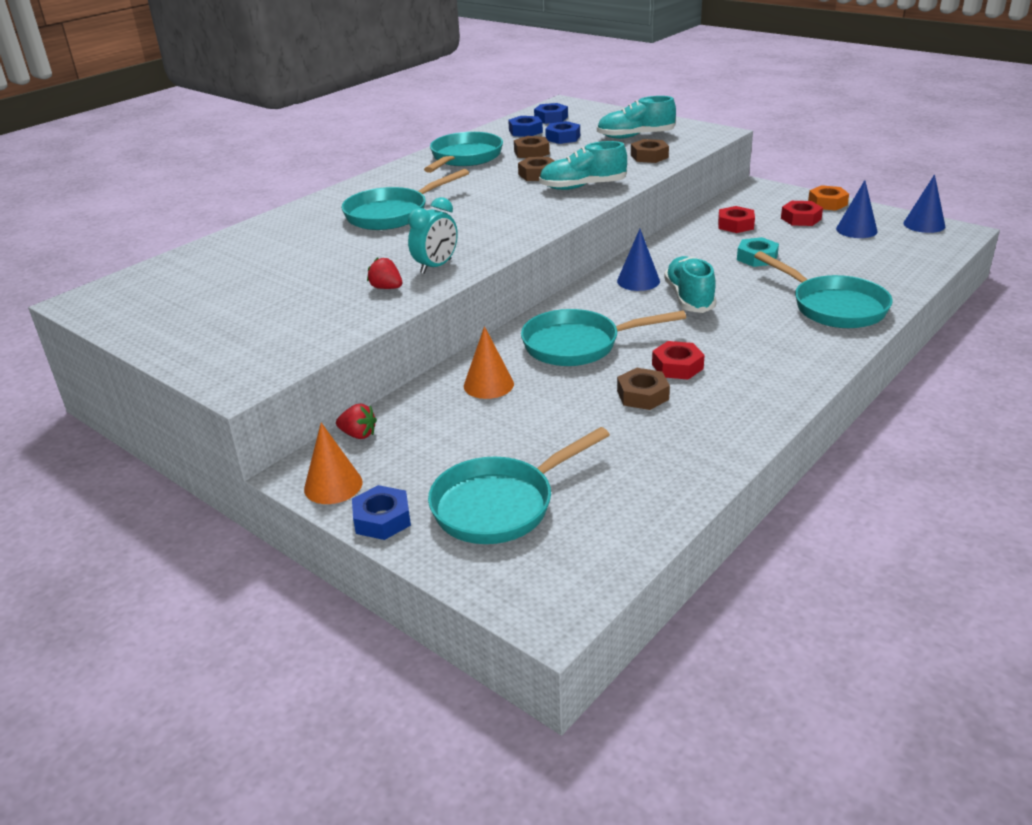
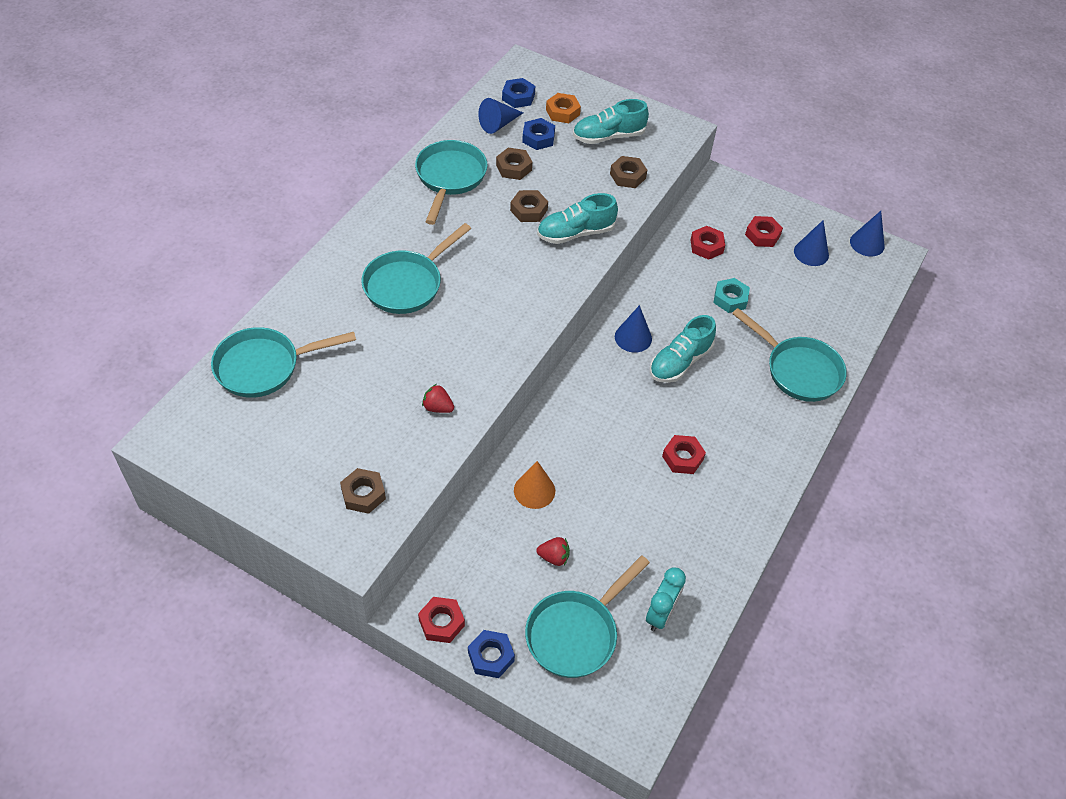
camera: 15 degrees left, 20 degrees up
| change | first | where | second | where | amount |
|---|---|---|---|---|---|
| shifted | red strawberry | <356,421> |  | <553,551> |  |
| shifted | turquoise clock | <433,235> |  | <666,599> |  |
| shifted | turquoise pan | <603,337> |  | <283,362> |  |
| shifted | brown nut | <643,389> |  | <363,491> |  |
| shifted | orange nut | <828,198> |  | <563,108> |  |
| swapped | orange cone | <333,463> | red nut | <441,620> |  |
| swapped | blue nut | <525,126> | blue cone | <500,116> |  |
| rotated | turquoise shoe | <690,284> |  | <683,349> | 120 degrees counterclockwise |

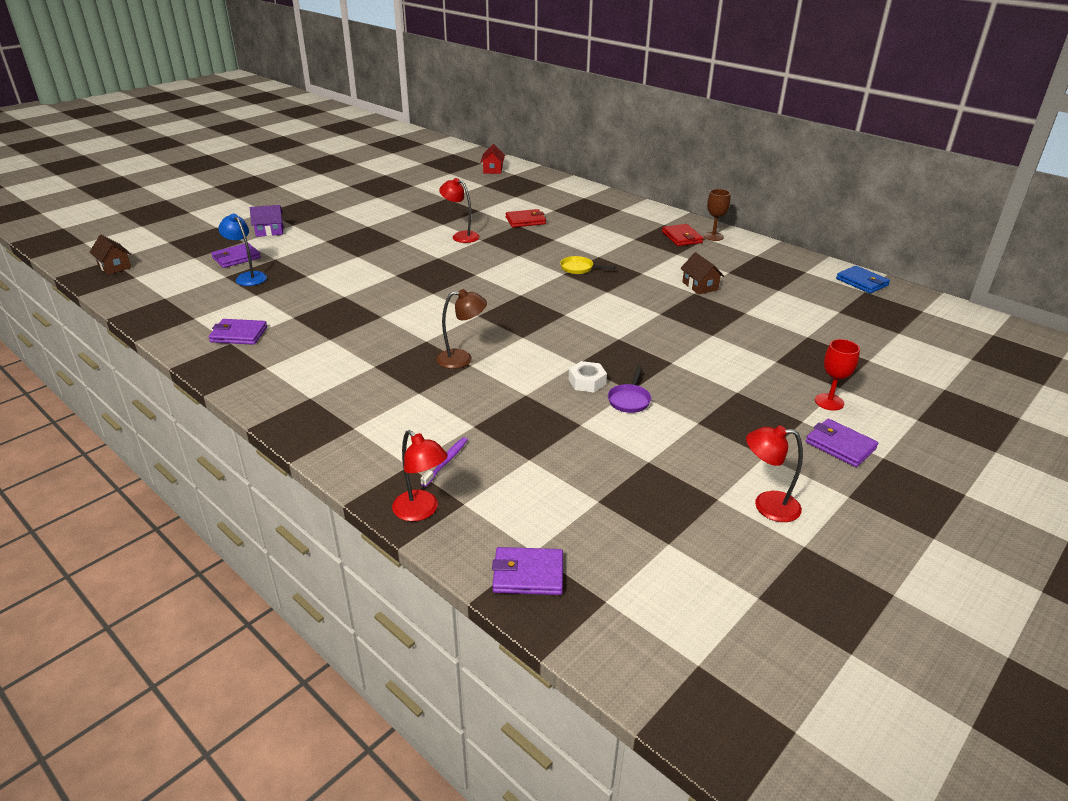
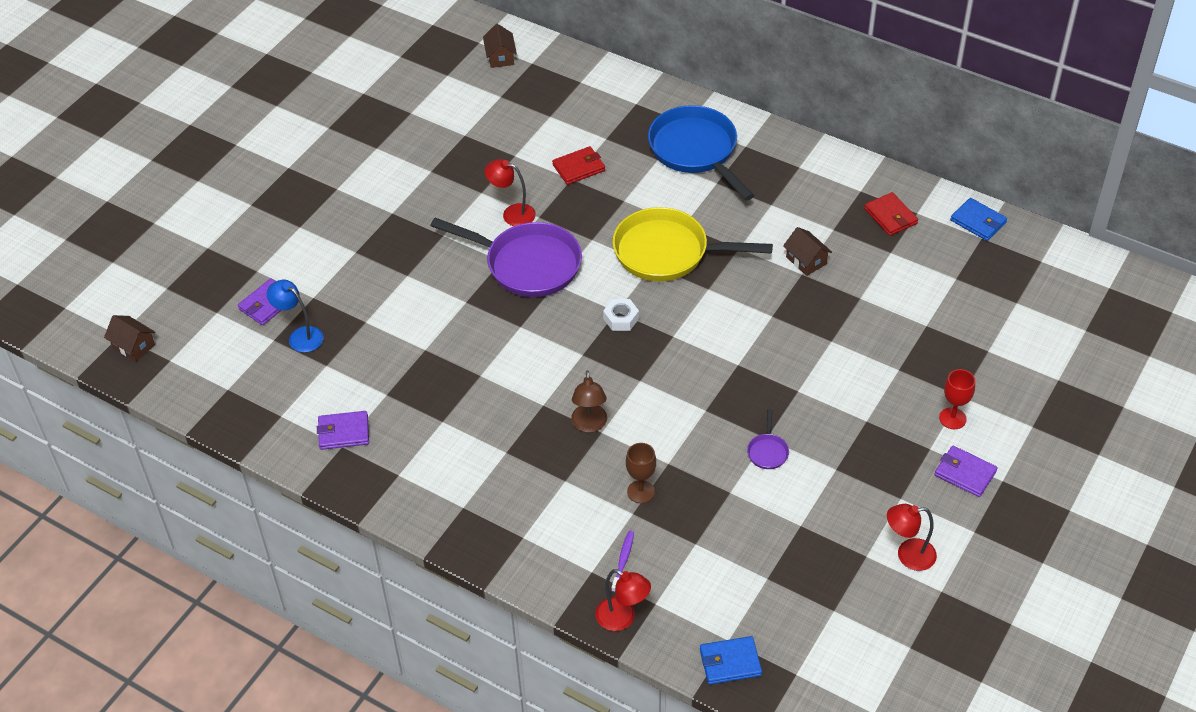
camera: 10 degrees left, 15 degrees up
| change | first | where | second | where | amount |
|---|---|---|---|---|---|
| gone | purple house | <267,221> |  |  |  |
| new |  |  | purple pan | <506,257> |  |
| new |  |  | blue pan | <701,152> |  |
| shifted | white nut | <588,376> |  | <621,315> |  |
| shifted | red wallet | <683,235> |  | <891,214> |  |
| shifted | brown goblet | <717,215> |  | <641,473> |  |
| repainted | red house | <493,159> | brown house | <500,46> |  |
| repainted | purple wallet | <527,571> | blue wallet | <731,660> |  |
| rotated | brown lamp | <461,329> |  | <589,401> | 105 degrees clockwise |
| scaled | yellow pan | <587,265> |  | <692,244> | x2.48 |

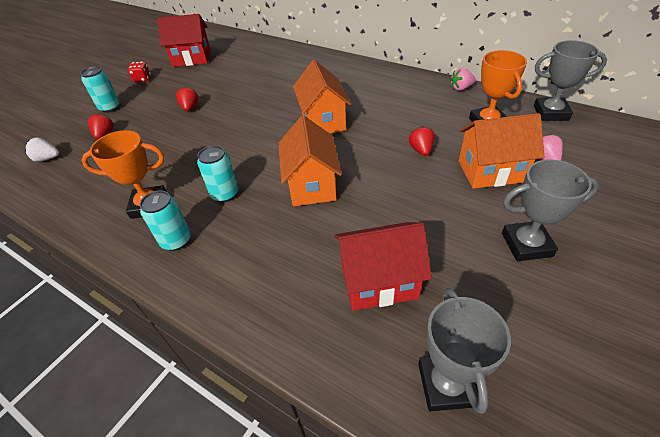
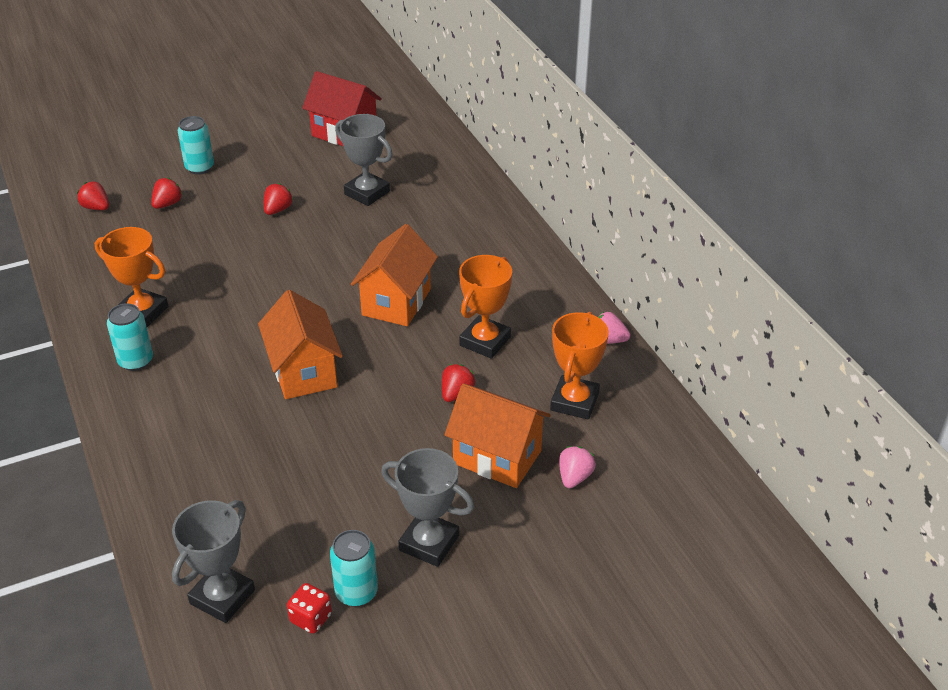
camera: 30 degrees right, 5 degrees down
| change | first | where | second | where | amount |
|---|---|---|---|---|---|
| gone | red house | <383,266> |  |  |  |
| new |  |  | orange trophy | <485,307> |  |
| shifted | red dice | <139,72> |  | <309,608> |  |
| shifted | turquoise can | <217,173> |  | <354,568> |  |
| shifted | grey trophy | <570,80> |  | <364,160> |  |
| repainted | white strawberry | <42,149> | red strawberry | <93,196> |  |
| rotated | orange house | <310,161> |  | <300,344> | 45 degrees counterclockwise |

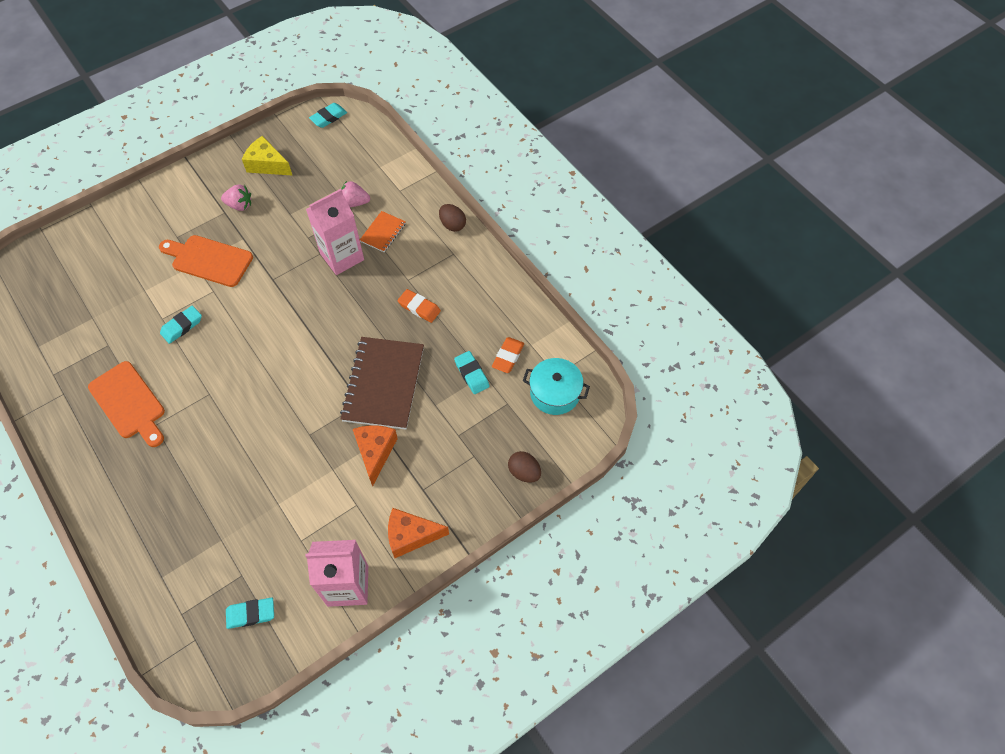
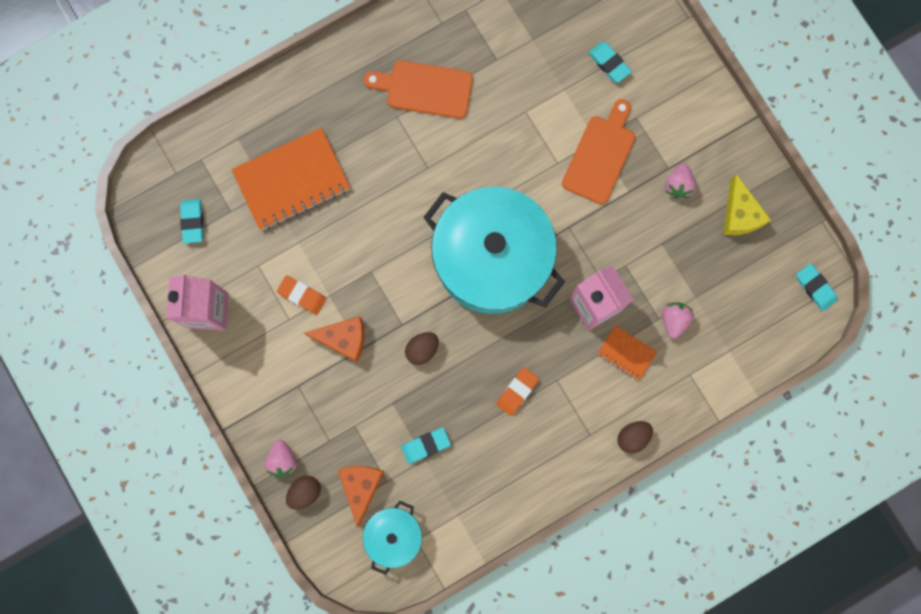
camera: 95 degrees right, 20 degrees up
| change | first | where | second | where | amount |
|---|---|---|---|---|---|
| new |  |  | orange notebook | <290,179> |  |
| new |  |  | pink strawberry | <281,458> |  |
| new |  |  | turquoise pot | <494,250> |  |
| shifted | turquoise eraser | <181,325> |  | <610,62> |  |
| shifted | orange cheese | <418,533> |  | <361,496> |  |
| shifted | orange eraser | <508,355> |  | <301,295> |  |
| swapped | brown notebook | <382,383> | brown egg | <422,348> |  |
| rotated | orange cutting board | <126,404> |  | <418,89> | 45 degrees clockwise |
| rotated | yellow cheese | <267,156> |  | <747,204> | 135 degrees clockwise |

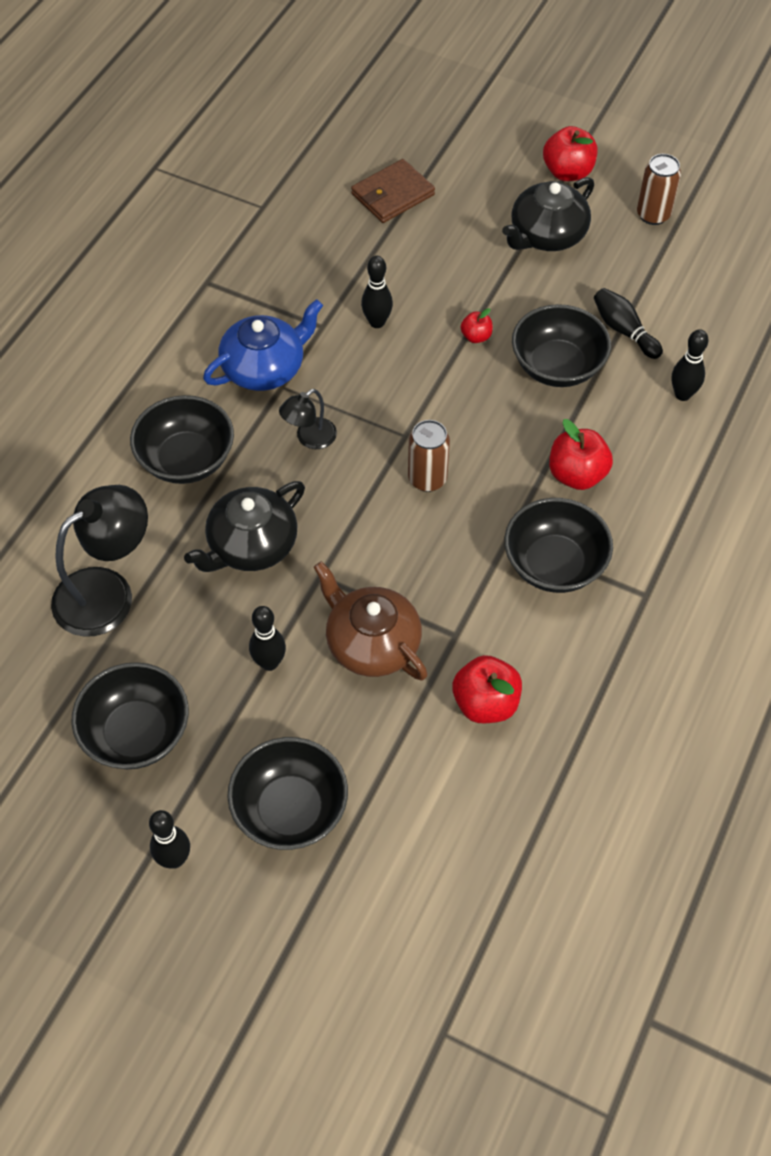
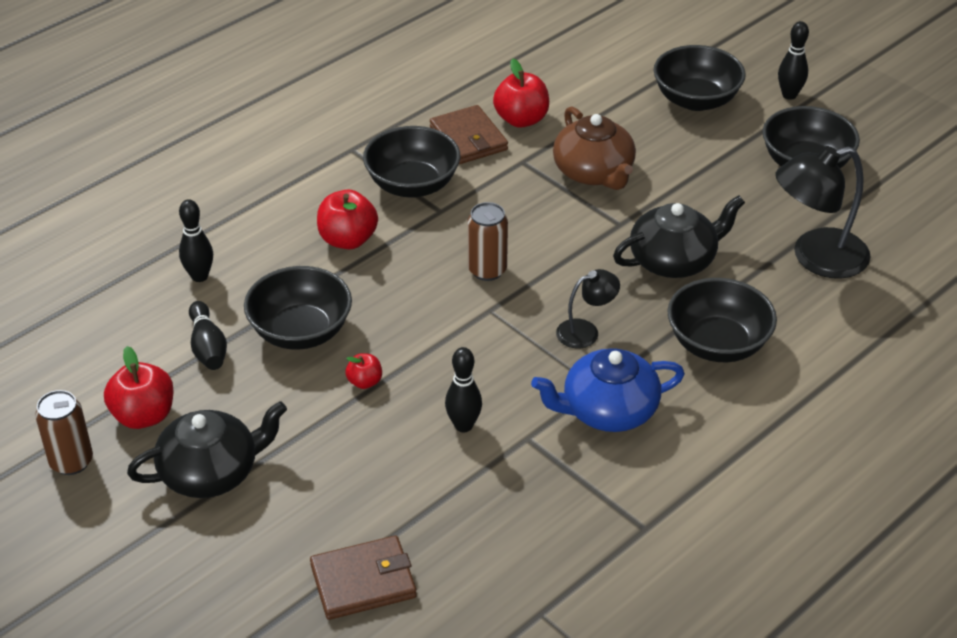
camera: 160 degrees left, 15 degrees down
| change | first | where | second | where | amount |
|---|---|---|---|---|---|
| gone | black bowling pin | <267,638> |  |  |  |
| new |  |  | brown wallet | <469,134> |  |
| shifted | red apple | <570,153> |  | <139,387> |  |

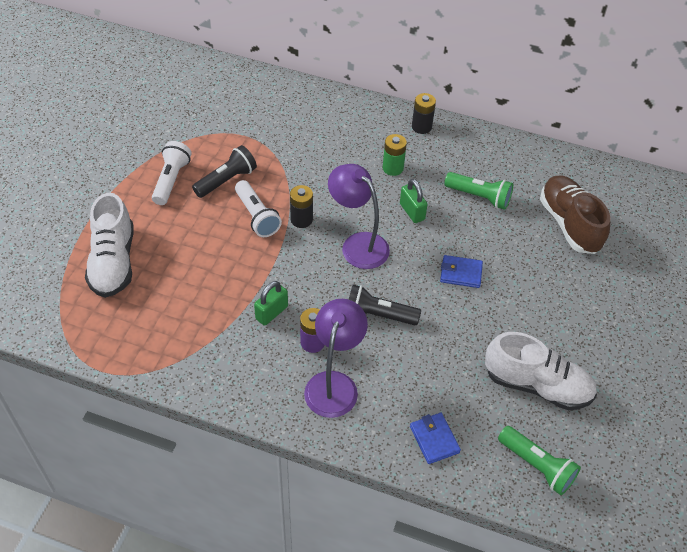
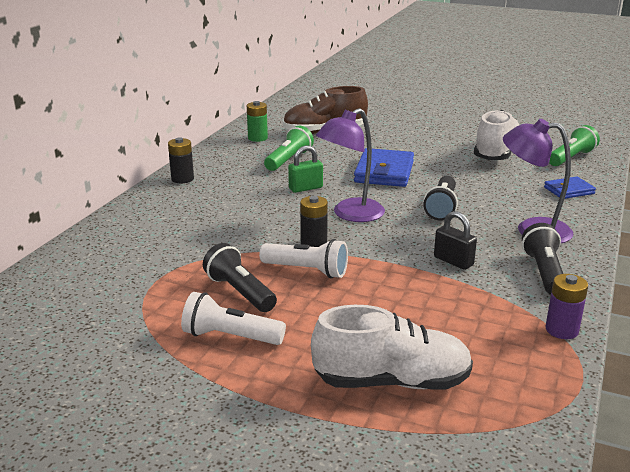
camera: 85 degrees left, 25 degrees down
| change | first | where | second | where | amount |
|---|---|---|---|---|---|
| new |  |  | black flashlight | <542,258> |  |
| shifted | purple battery | <312,330> |  | <566,306> |  |
| shifted | green battery | <395,155> |  | <257,121> |  |
| repainted | green padlock | <271,303> | black padlock | <455,240> |  |
| rotated | white flashlight | <258,208> |  | <303,258> | 45 degrees clockwise |
| scaled | blue wallet | <461,271> |  | <384,167> | x1.76 |

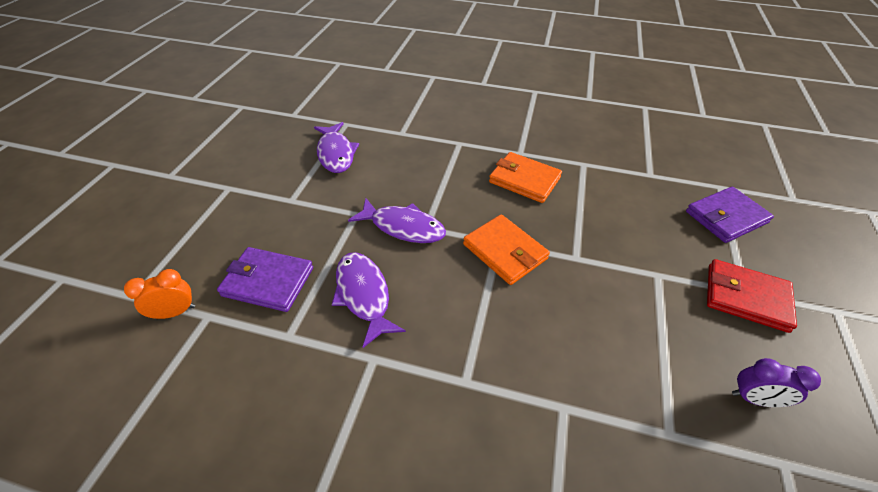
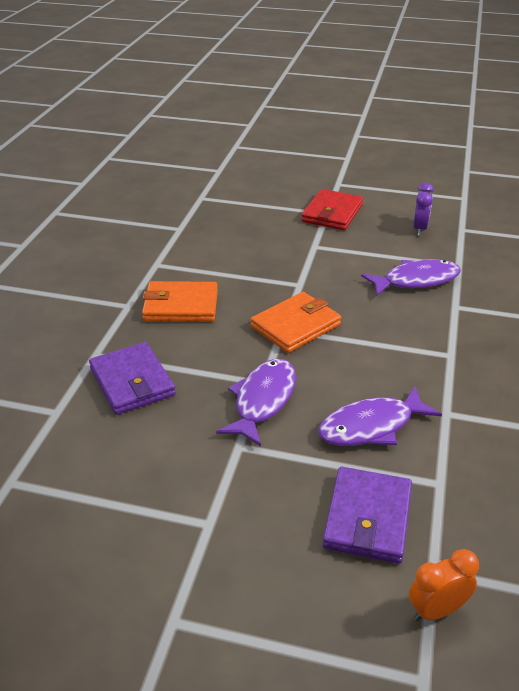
camera: 90 degrees left, 10 degrees down
| change | first | where | second | where | amount |
|---|---|---|---|---|---|
| shifted | purple fish | <336,147> |  | <411,277> |  |
| shifted | purple wallet | <730,215> |  | <132,378> |  |
| rotated | orange clock | <159,294> |  | <444,585> | 90 degrees clockwise |
| rotated | orange wallet | <525,177> |  | <180,301> | 60 degrees clockwise |

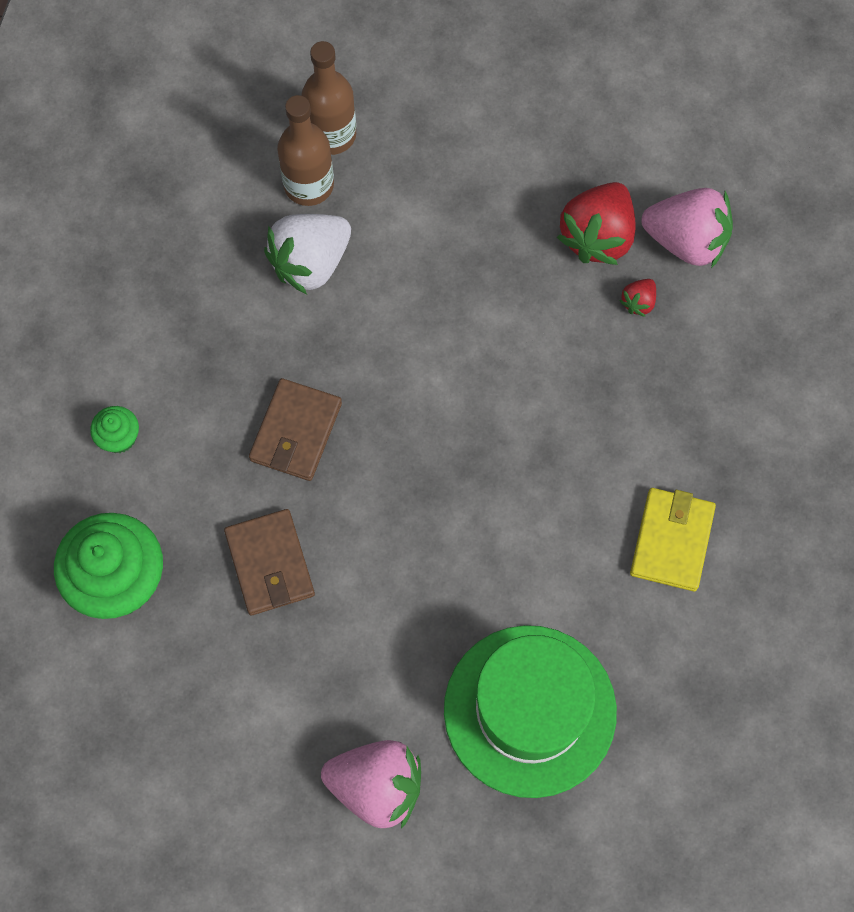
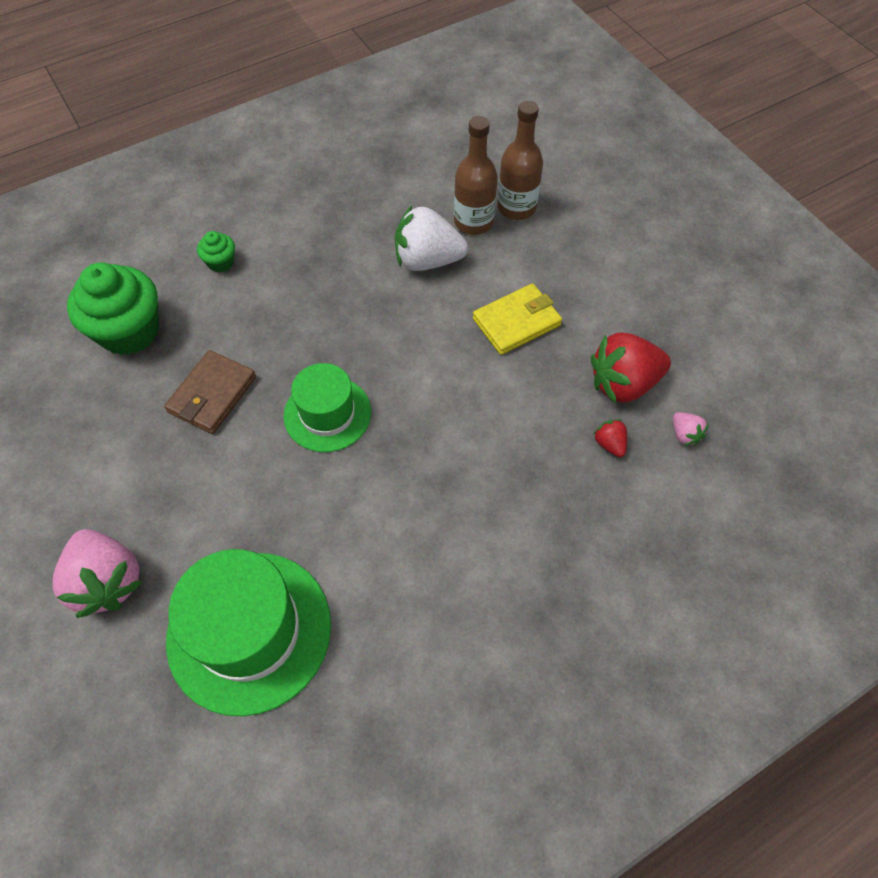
camera: 45 degrees right, 10 degrees down
| change | first | where | second | where | amount |
|---|---|---|---|---|---|
| gone | brown wallet | <295,429> |  |  |  |
| new |  |  | green hat | <327,407> |  |
| shifted | yellow wallet | <673,539> |  | <517,319> |  |
| rotated | red strawberry | <638,298> |  | <610,438> | 75 degrees clockwise |
| scaled | pink strawberry | <687,228> |  | <691,429> | x0.46 |

